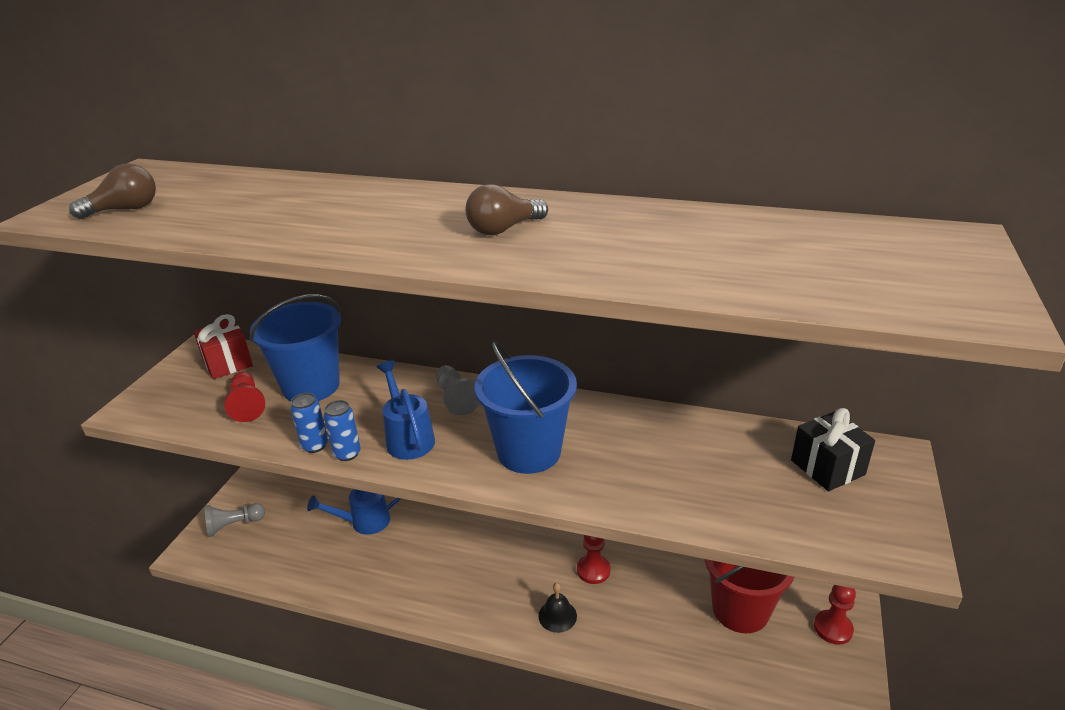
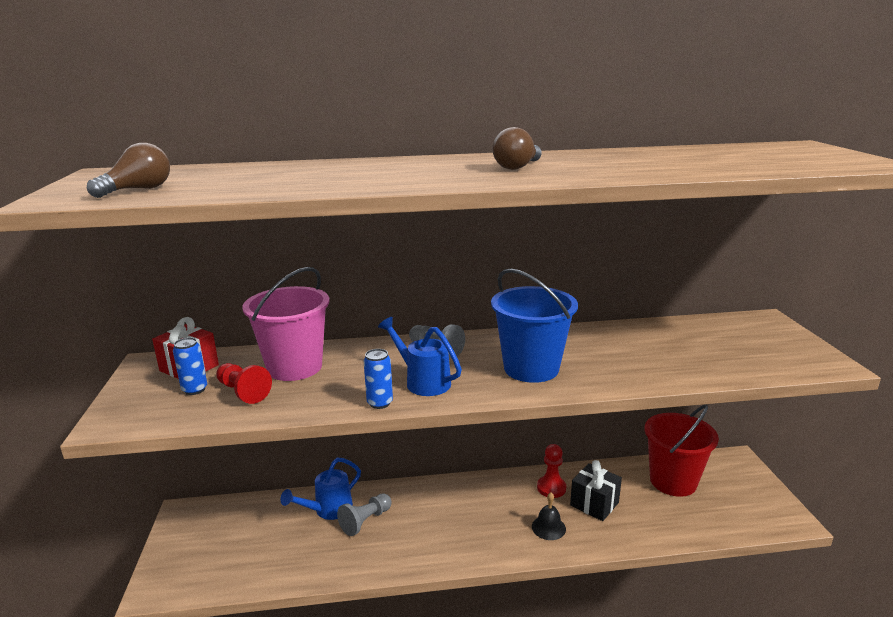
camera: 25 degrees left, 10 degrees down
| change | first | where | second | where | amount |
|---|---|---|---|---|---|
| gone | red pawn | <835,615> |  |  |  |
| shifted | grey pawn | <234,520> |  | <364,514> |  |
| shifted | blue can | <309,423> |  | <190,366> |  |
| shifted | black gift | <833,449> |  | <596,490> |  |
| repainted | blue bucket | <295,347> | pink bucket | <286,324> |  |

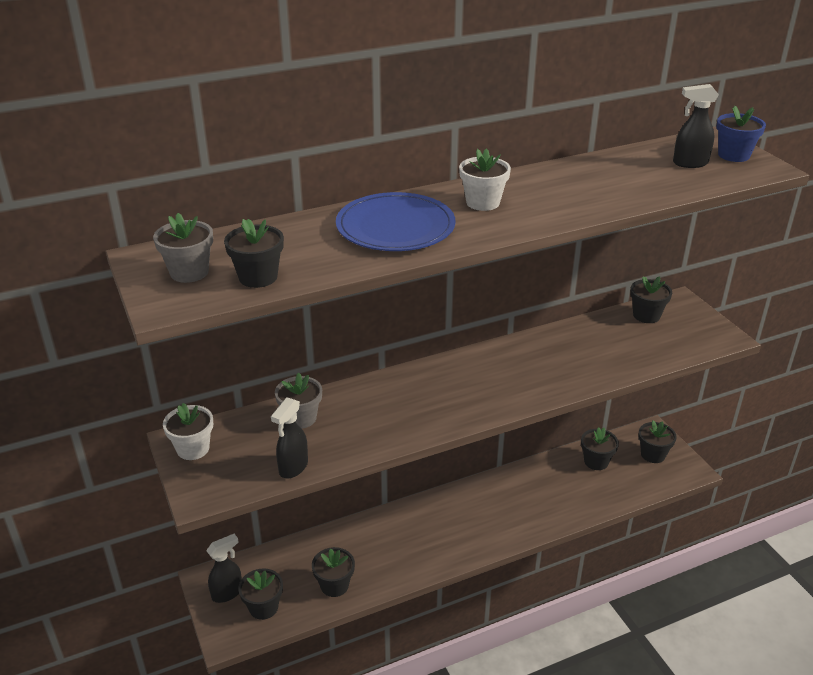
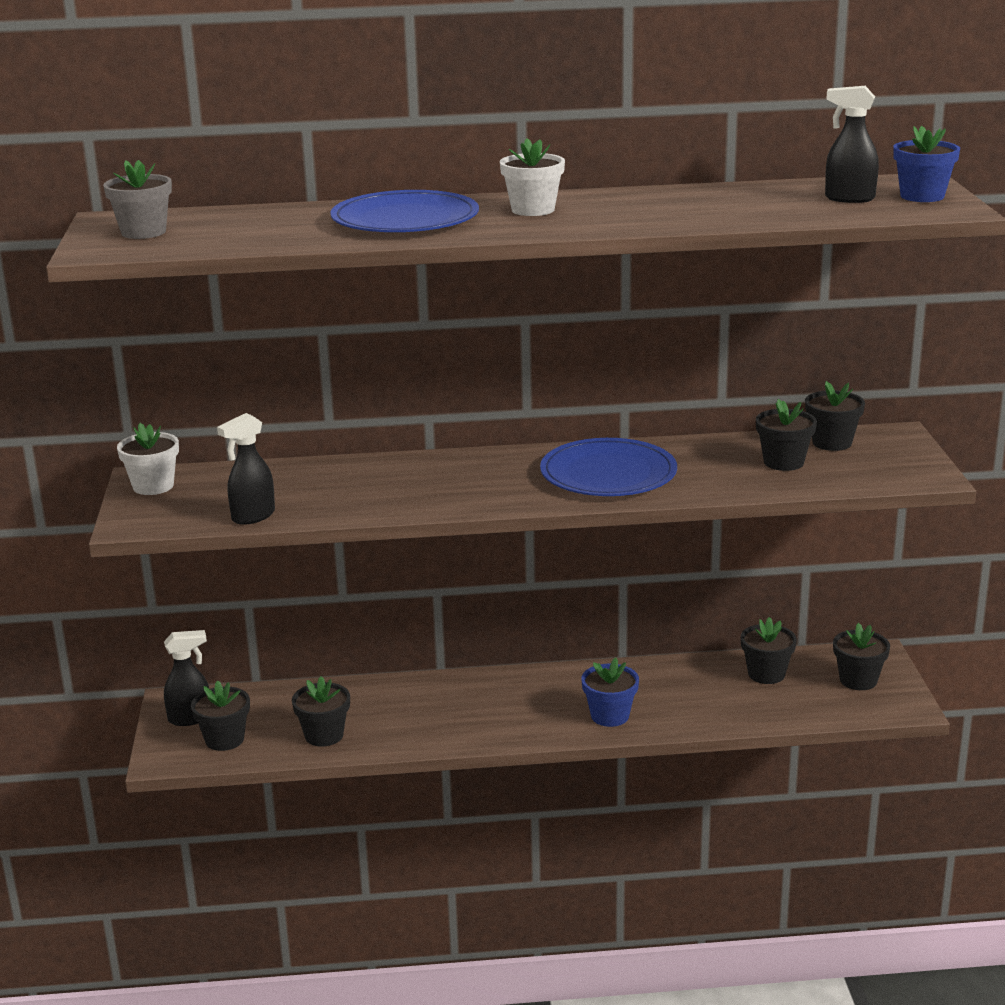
camera: 20 degrees right, 10 degrees down
| change | first | where | second | where | amount |
|---|---|---|---|---|---|
| gone | grey flower pot | <298,401> |  |  |  |
| new |  |  | blue plate | <608,467> |  |
| new |  |  | blue flower pot | <610,692> |  |
| shifted | black flower pot | <254,253> |  | <786,435> |  |

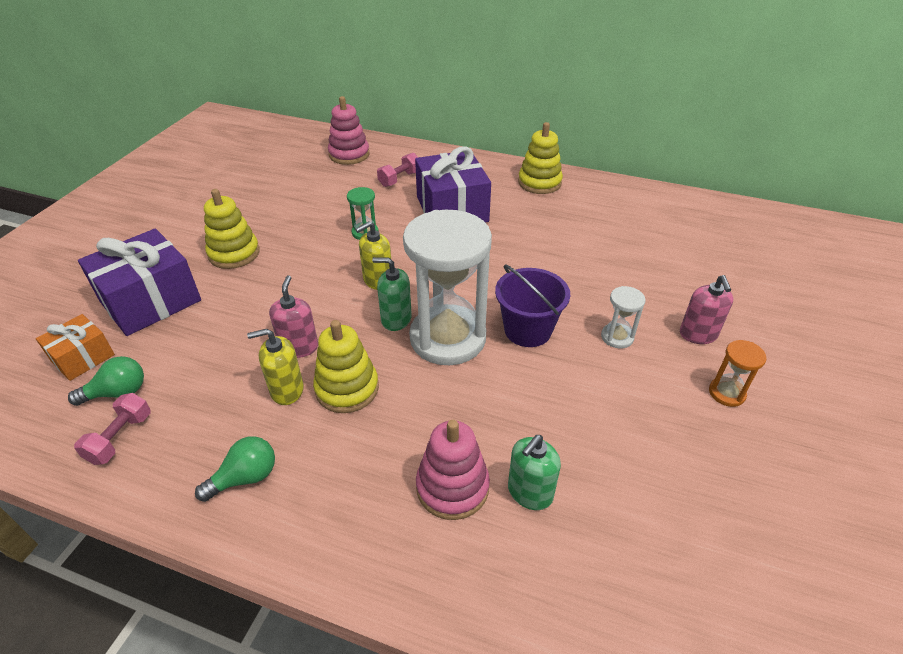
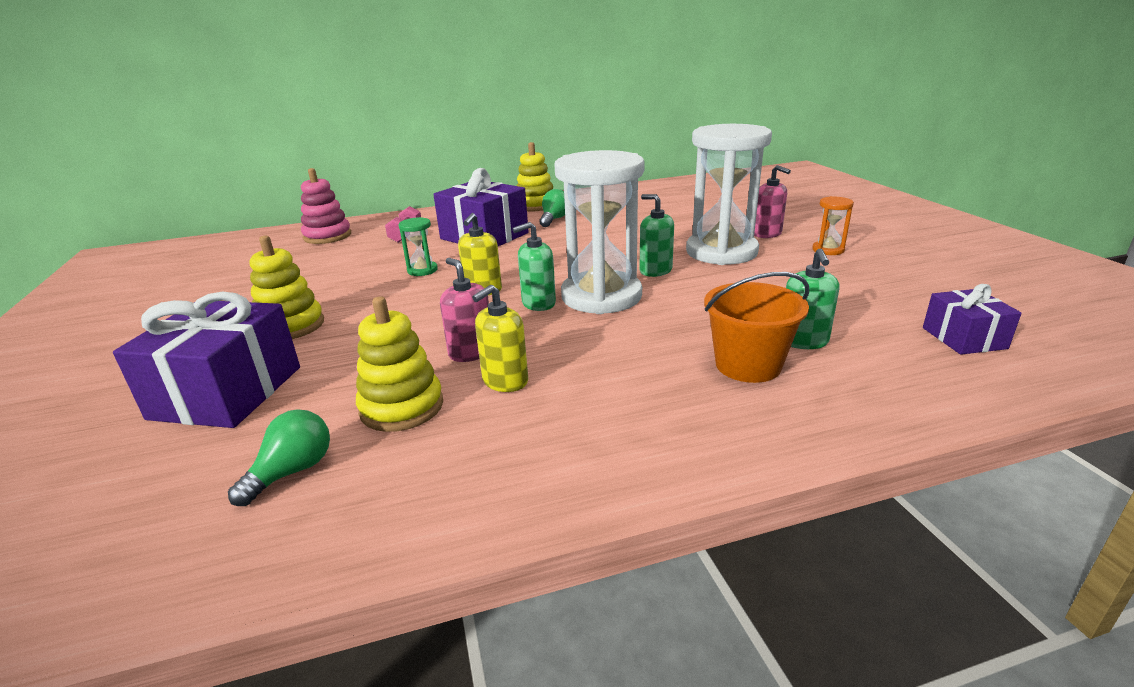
camera: 35 degrees left, 15 degrees down
| change | first | where | second | where | amount |
|---|---|---|---|---|---|
| gone | orange gift | <75,347> |  |  |  |
| gone | pink dumbbell | <112,429> |  |  |  |
| new |  |  | purple gift | <972,319> |  |
| shifted | green light bulb | <235,469> |  | <552,208> |  |
| shifted | yellow stacking toy | <346,366> |  | <399,364> |  |
| swapped | pink stacking toy | <453,470> | orange bucket | <756,327> |  |
| swapped | purple bucket | <532,305> | green soap dispenser | <656,235> |  |
| scaled | white hourglass | <623,317> |  | <729,194> | x2.36 |

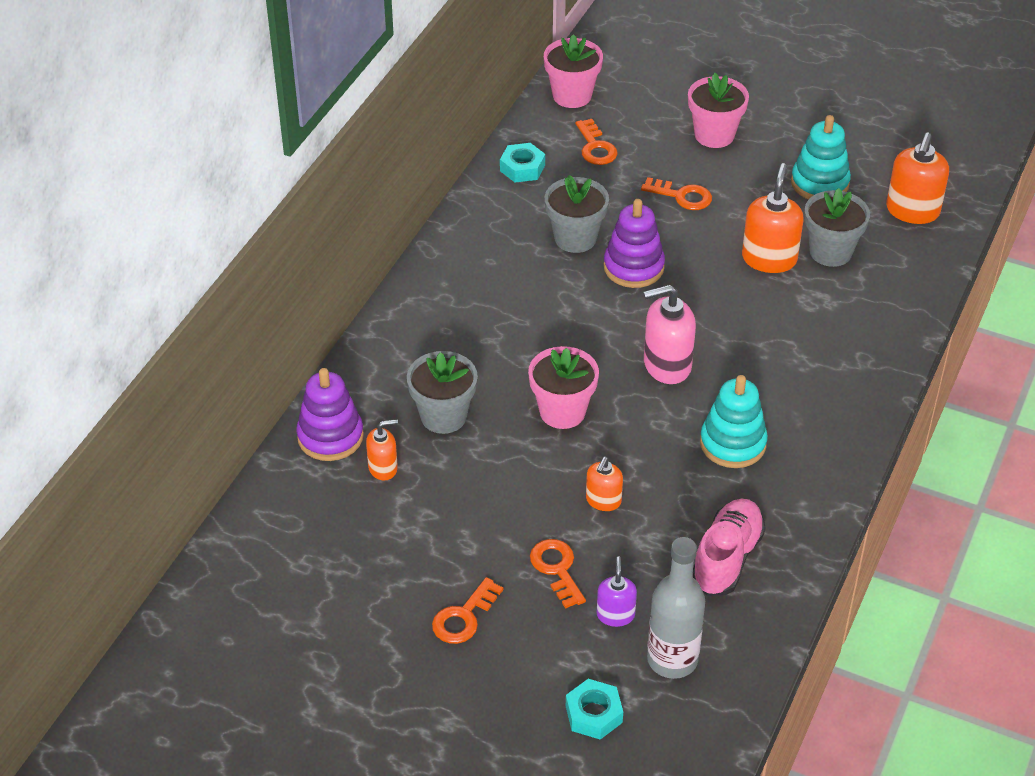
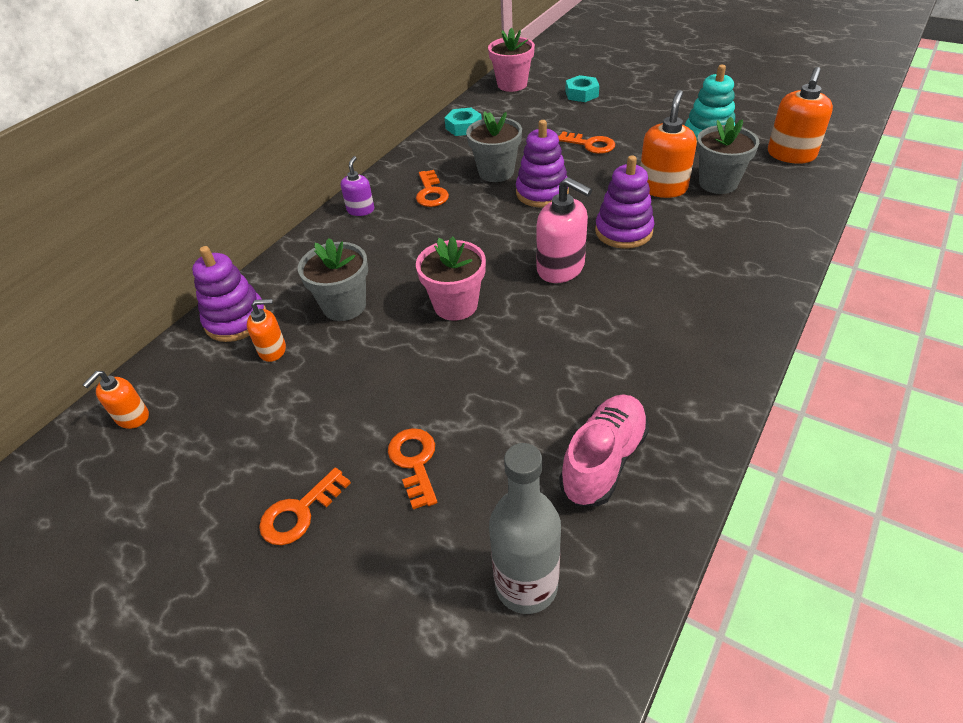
camera: 10 degrees right, 0 degrees up
| change | first | where | second | where | amount |
|---|---|---|---|---|---|
| gone | pink flower pot | <718,110> |  |  |  |
| gone | turquoise stacking toy | <734,421> |  |  |  |
| new |  |  | purple stacking toy | <624,202> |  |
| shifted | turquoise nut | <594,709> |  | <582,88> |  |
| shifted | orange key | <596,142> |  | <432,188> |  |
| shifted | orange soap dispenser | <604,484> |  | <116,400> |  |
| shifted | purple soap dispenser | <617,591> |  | <357,186> |  |
| rotated | pink soap dispenser | <669,334> |  | <564,230> | 135 degrees counterclockwise |

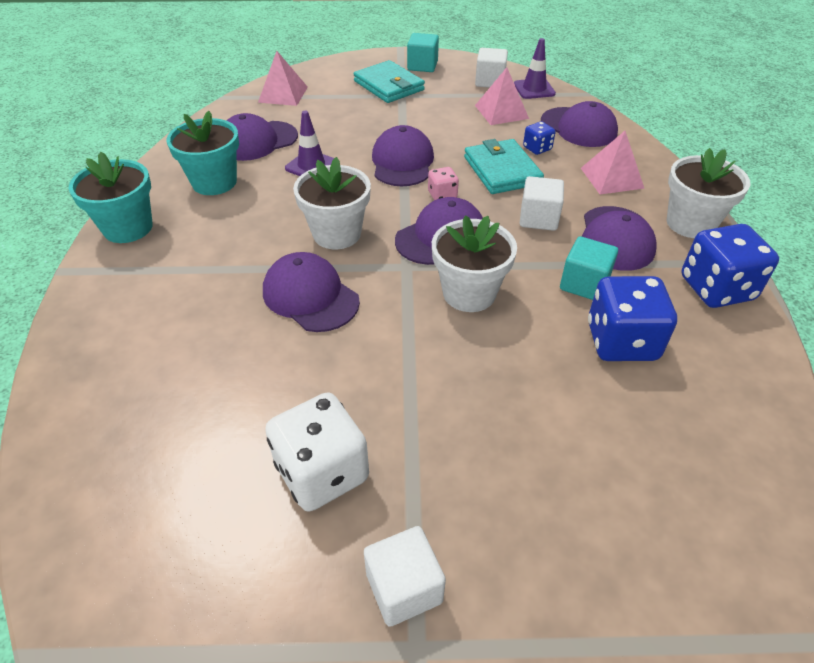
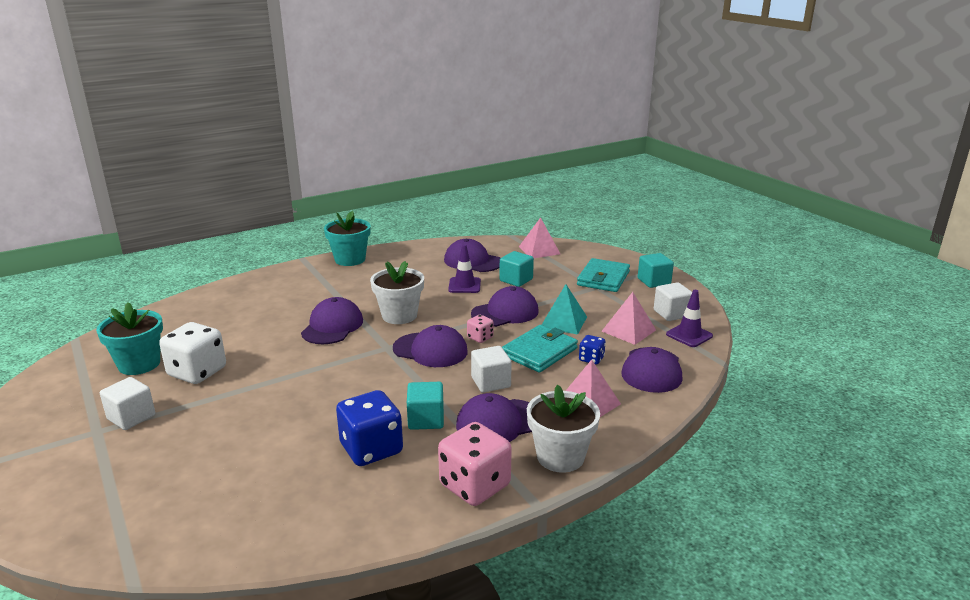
camera: 60 degrees right, 20 degrees down
| change | first | where | second | where | amount |
|---|---|---|---|---|---|
| gone | white flower pot | <474,263> |  |  |  |
| new |  |  | turquoise cube | <516,269> |  |
| new |  |  | turquoise pyramid | <564,309> |  |
| shifted | turquoise flower pot | <202,153> |  | <129,338> |  |
| repainted | blue dice | <730,266> | pink dice | <475,464> |  |

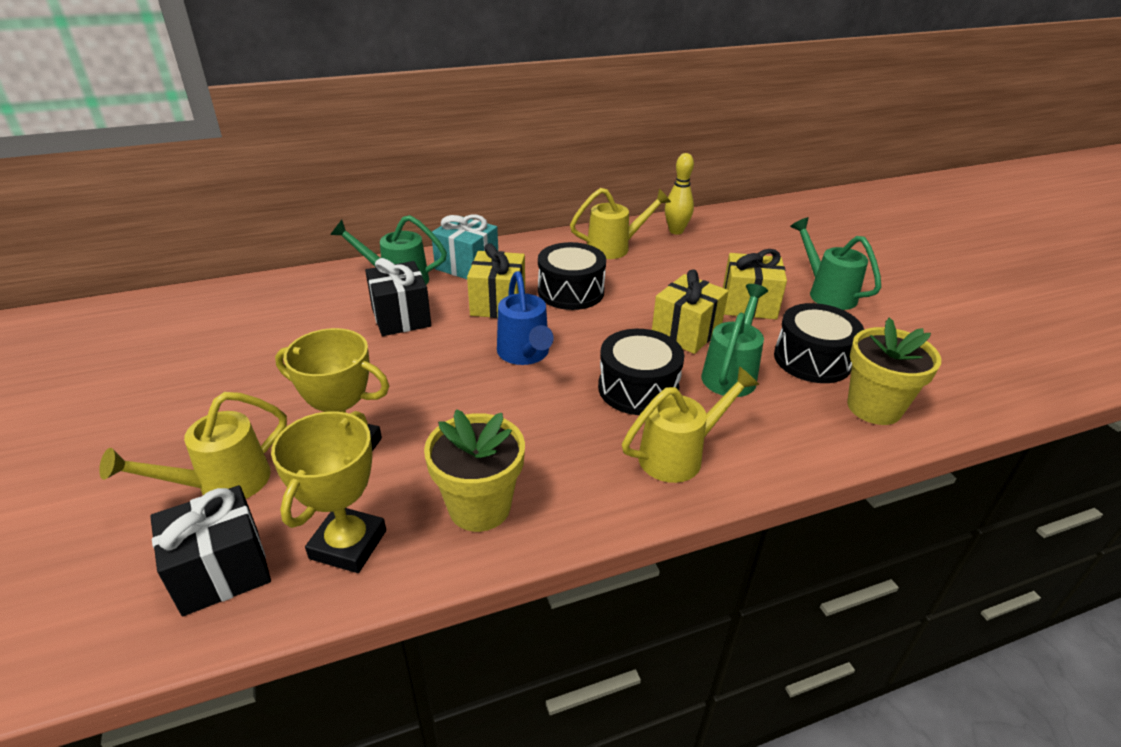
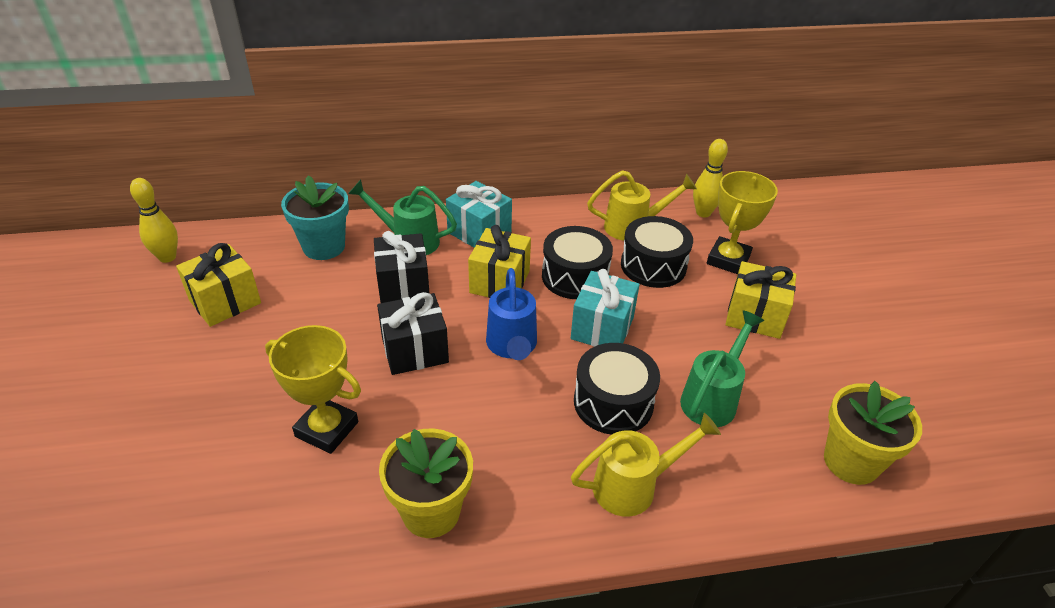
camera: 10 degrees right, 5 degrees up
| change | first | where | second | where | amount |
|---|---|---|---|---|---|
| gone | yellow watering can | <193,445> |  |  |  |
| gone | green watering can | <835,263> |  |  |  |
| new |  |  | yellow bowling pin | <154,220> |  |
| new |  |  | turquoise flower pot | <315,217> |  |
| new |  |  | turquoise gift | <605,308> |  |
| shifted | black gift | <210,550> |  | <413,333> |  |
| shifted | yellow trophy | <328,492> |  | <742,222> |  |
| shifted | yellow gift | <690,311> |  | <218,285> |  |
| shifted | black drum | <819,343> |  | <657,252> |  |

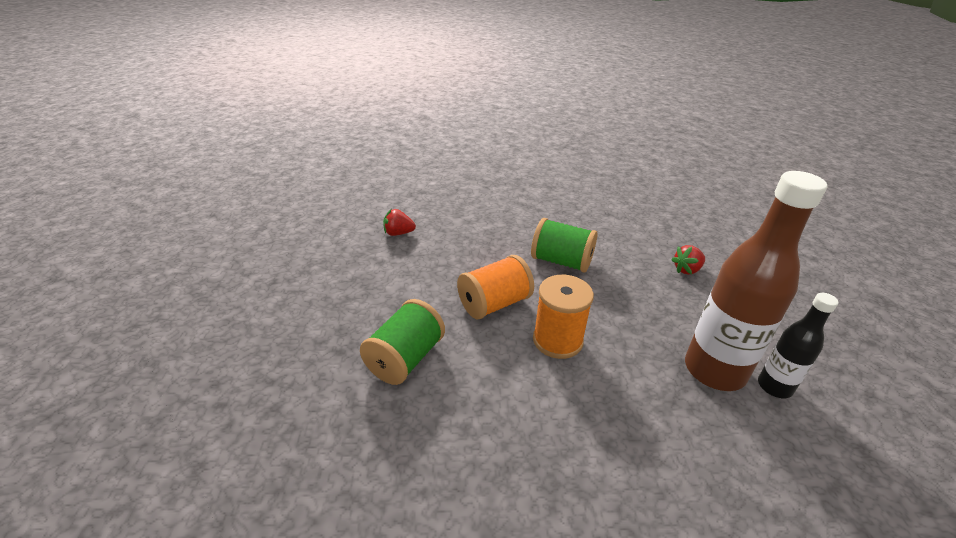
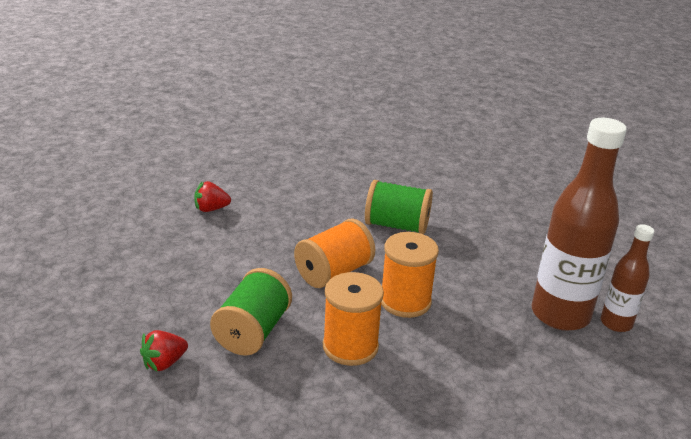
camera: 10 degrees left, 5 degrees down
| change | first | where | second | where | amount |
|---|---|---|---|---|---|
| new |  |  | orange spool | <353,319> |  |
| shifted | red strawberry | <688,260> |  | <164,351> |  |
| repainted | black bottle | <798,345> | brown bottle | <627,278> |  |

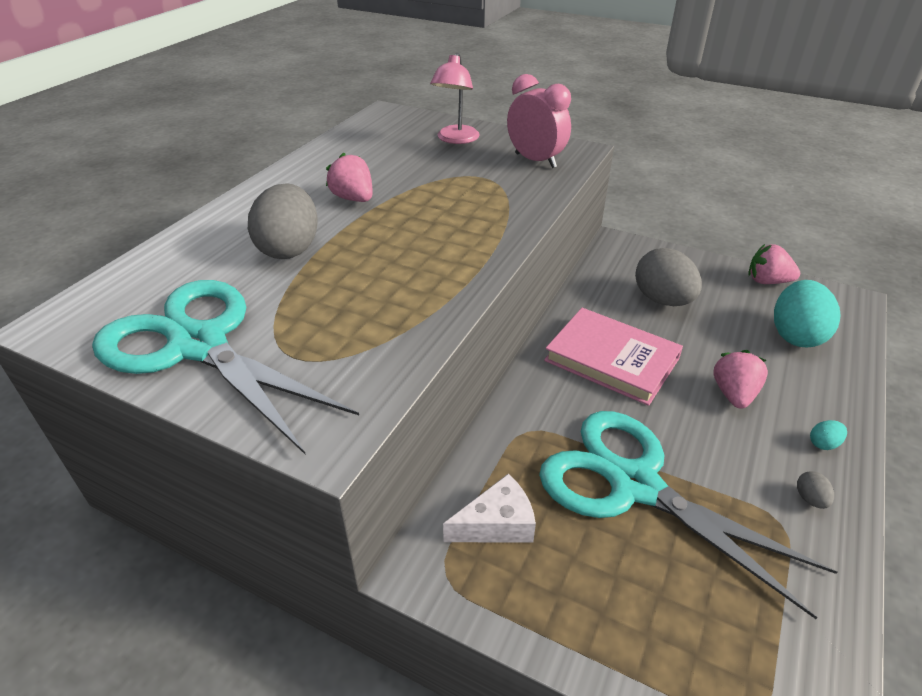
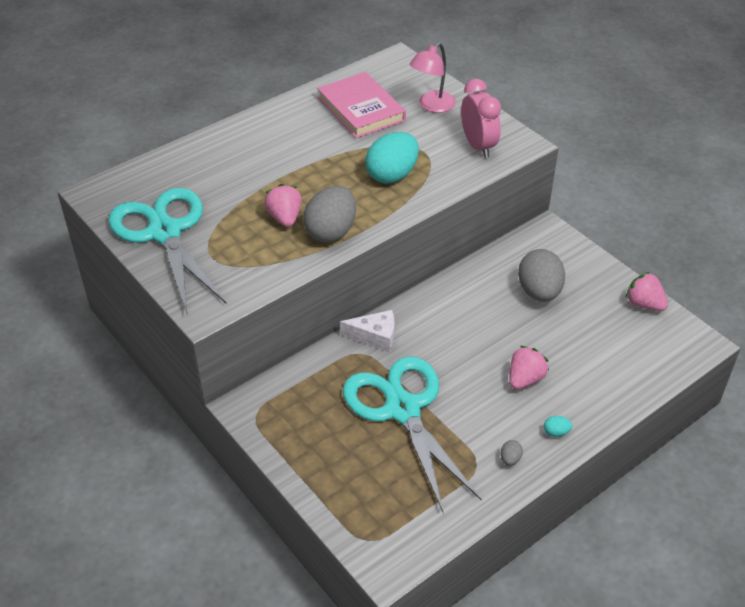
camera: 25 degrees right, 5 degrees up
| change | first | where | second | where | amount |
|---|---|---|---|---|---|
| shifted | grey egg | <283,221> |  | <329,214> |  |
| shifted | pink strawberry | <349,177> |  | <283,205> |  |
| shifted | white cheese | <489,508> |  | <367,331> |  |
| shifted | pink book | <613,357> |  | <361,105> |  |
| shifted | turquoise egg | <807,314> |  | <392,158> |  |

